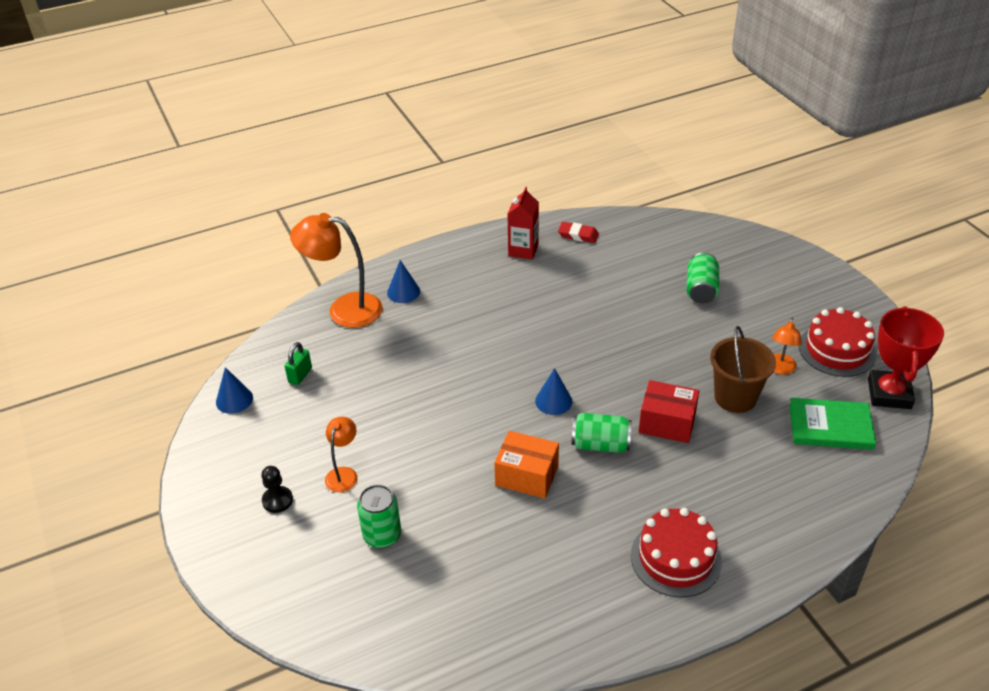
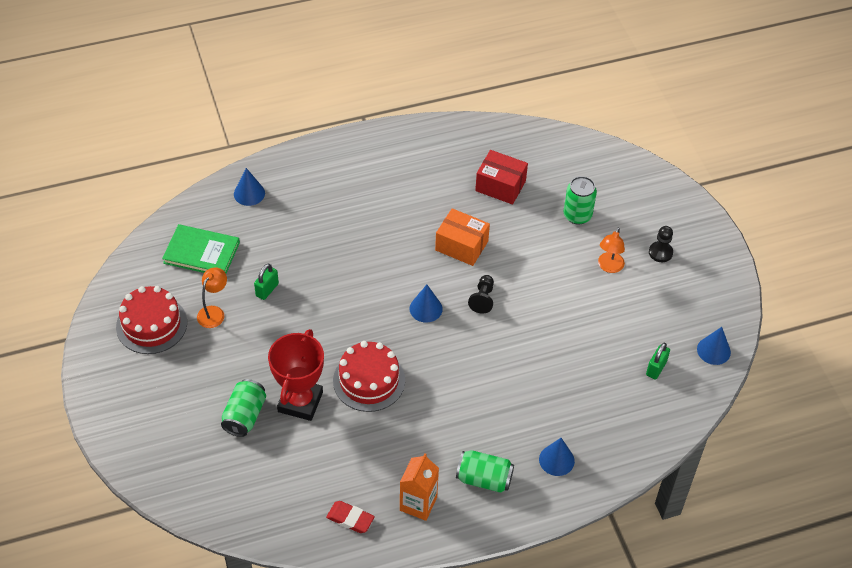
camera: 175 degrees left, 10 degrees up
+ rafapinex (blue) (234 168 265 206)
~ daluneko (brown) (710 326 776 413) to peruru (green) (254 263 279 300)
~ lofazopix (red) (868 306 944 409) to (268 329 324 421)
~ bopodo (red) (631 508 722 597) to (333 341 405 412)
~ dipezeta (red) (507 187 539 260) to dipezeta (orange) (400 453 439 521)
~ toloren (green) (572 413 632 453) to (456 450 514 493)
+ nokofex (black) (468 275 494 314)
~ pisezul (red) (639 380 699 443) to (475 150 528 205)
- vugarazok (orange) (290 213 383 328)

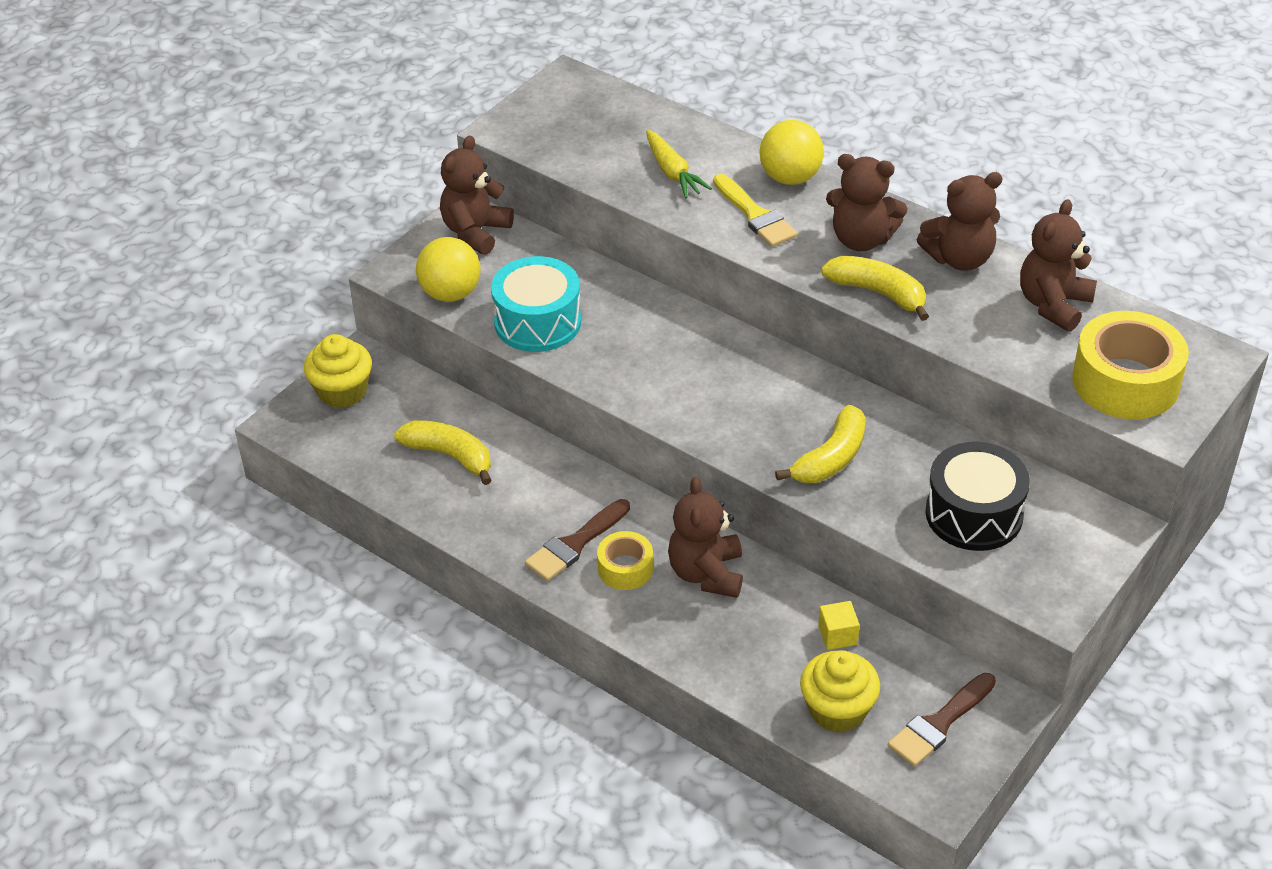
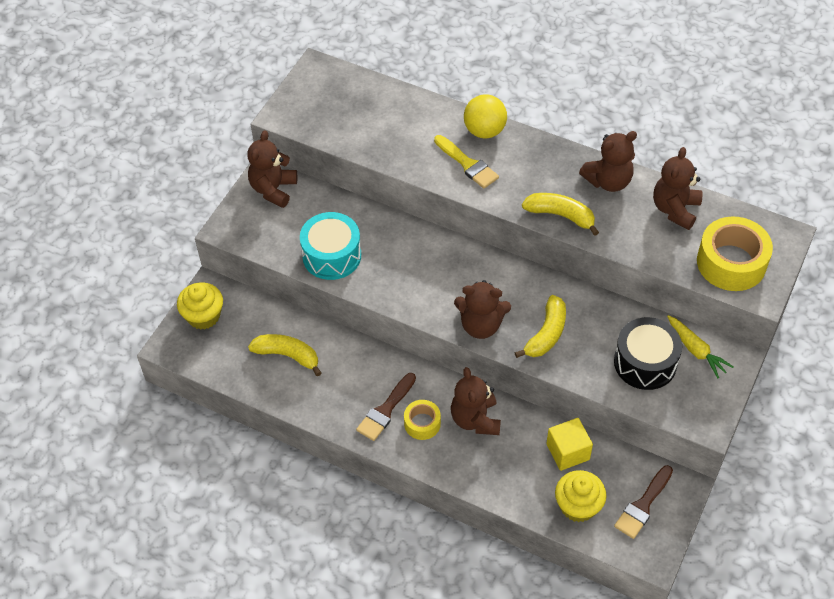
camera: 10 degrees left, 10 degrees up
~ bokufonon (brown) (826 154 908 251) to (454 280 511 339)
~ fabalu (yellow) (818 601 860 650) = (546 418 593 471) x1.60
~ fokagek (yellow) (646 130 712 198) to (667 315 733 378)
- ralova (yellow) (416 237 480 302)

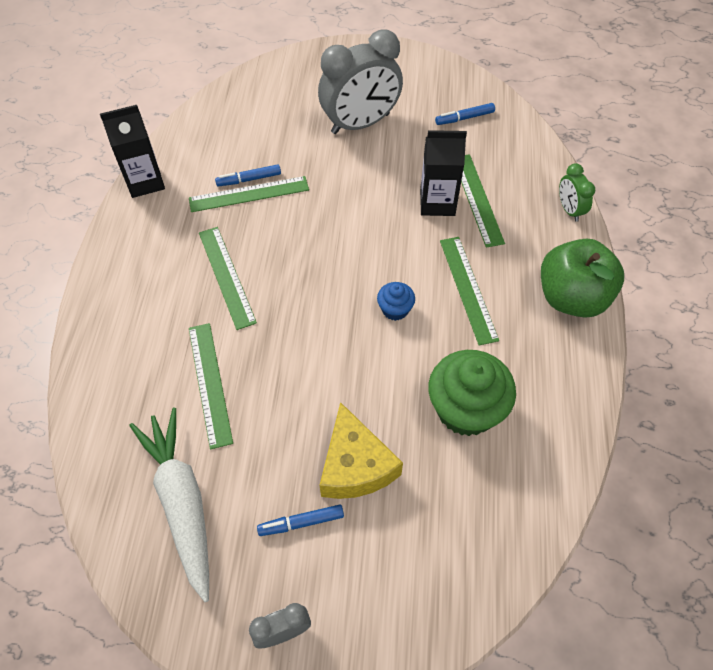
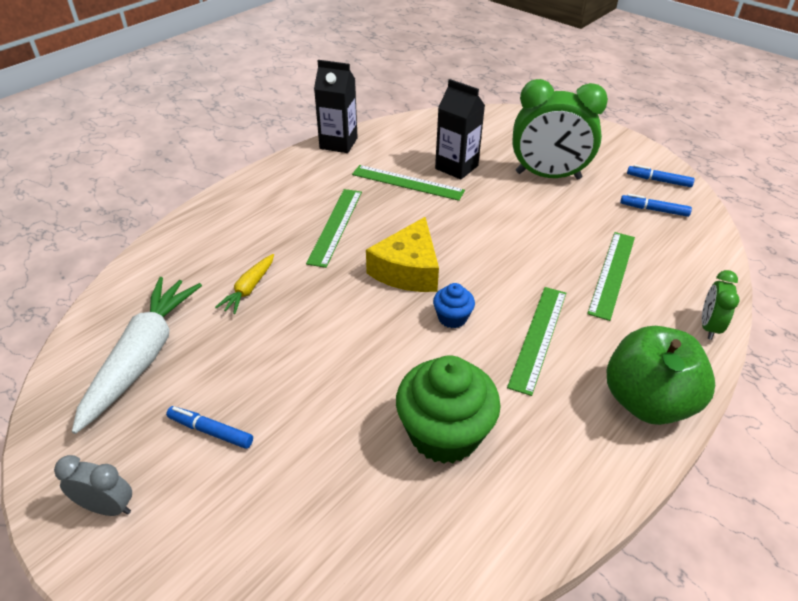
camera: 35 degrees right, 15 degrees down
~ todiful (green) (189 323 233 449) to fokagek (yellow) (215 254 274 314)
~ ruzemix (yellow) (319 402 403 499) to (366 217 439 292)
~ dipezeta (black) (420 130 467 216) to (435 79 485 179)
~ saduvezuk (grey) (318 30 403 134) to saduvezuk (green) (512 79 608 180)
~ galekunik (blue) (215 164 281 187) to (627 165 695 187)

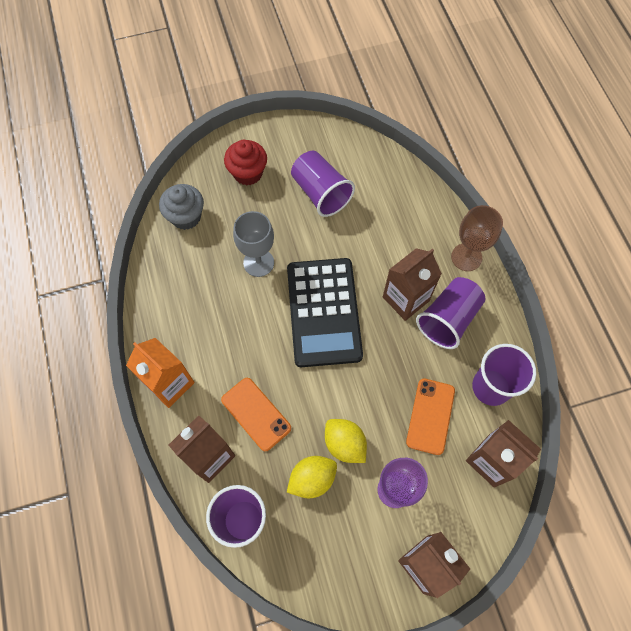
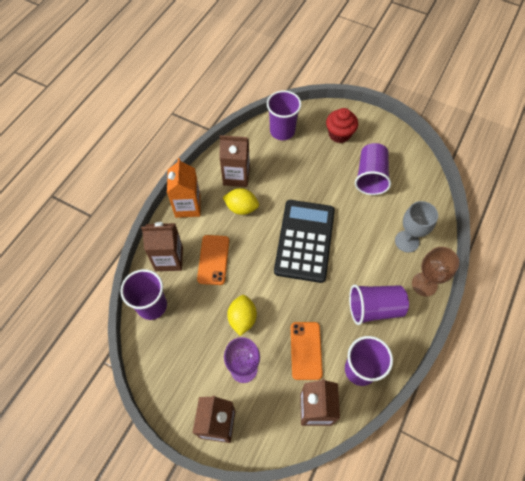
camera: 45 degrees right, 5 degrees down
~ dipezeta (brown) (383 248 442 321) to (219 135 250 187)
~ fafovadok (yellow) (287 456 337 499) to (223 188 259 215)
~ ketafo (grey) (159 184 204 230) to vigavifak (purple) (267 90 302 140)
~ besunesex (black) (287 258 363 367) = (274 200 335 283) 150 degrees clockwise
~ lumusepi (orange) (406 378 455 455) = (291 322 323 380) 60 degrees counterclockwise
~ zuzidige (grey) (233 211 274 277) to (395 201 438 253)

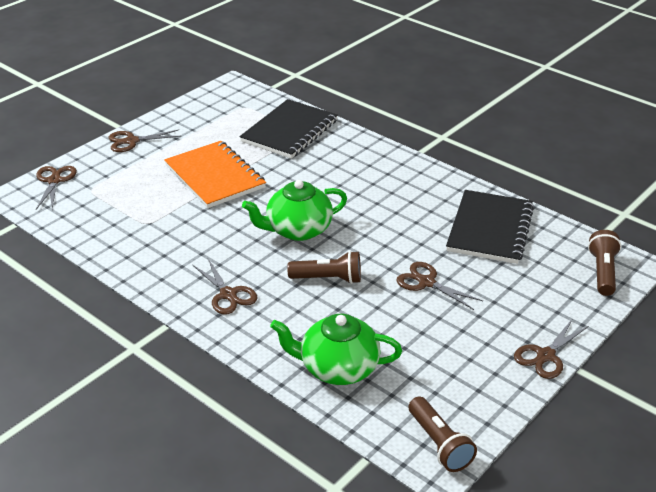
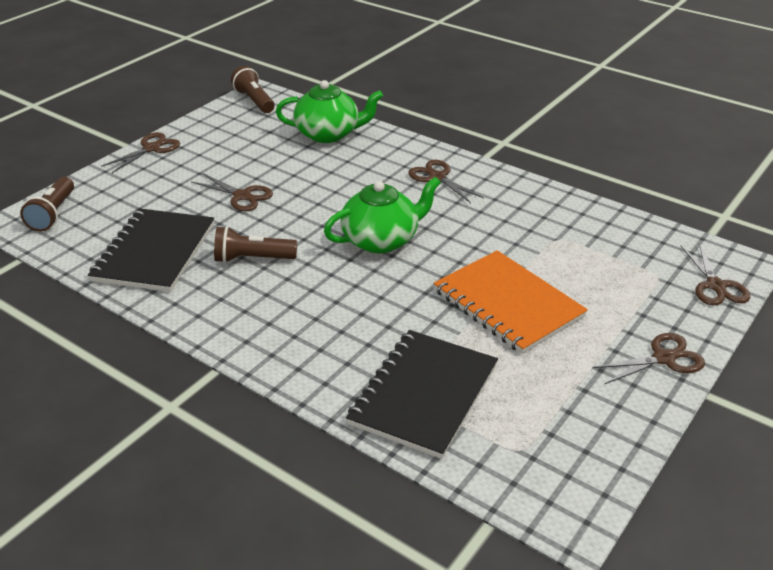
camera: 175 degrees right, 0 degrees up
~ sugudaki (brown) (287 251 361 284) to (214 226 297 263)

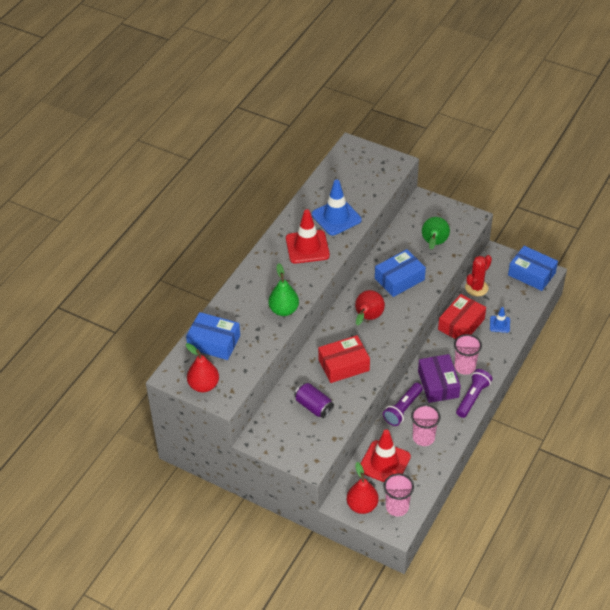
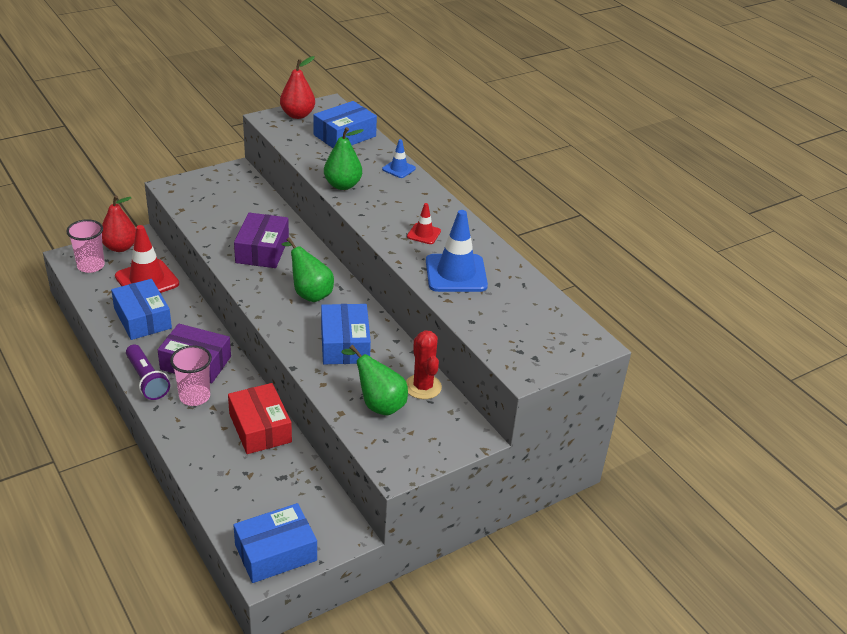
camera: 115 degrees right, 10 degrees down
~ vigavifak (pink) (411 404 441 446) to pisezul (blue) (111 279 172 340)
~ pisezul (red) (318 335 370 383) to pisezul (purple) (234 213 289 268)
~ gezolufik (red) (355 290 385 326) to gezolufik (green) (281 237 334 302)
~ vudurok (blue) (490 307 510 333) to (382 139 416 178)
~ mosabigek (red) (465 255 492 296) to (406 330 442 399)
~ vudurok (red) (286 209 330 263) = (407 203 441 244) x0.51
- toloren (purple) (294 383 334 418)
- sugudaki (purple) (383 383 423 426)

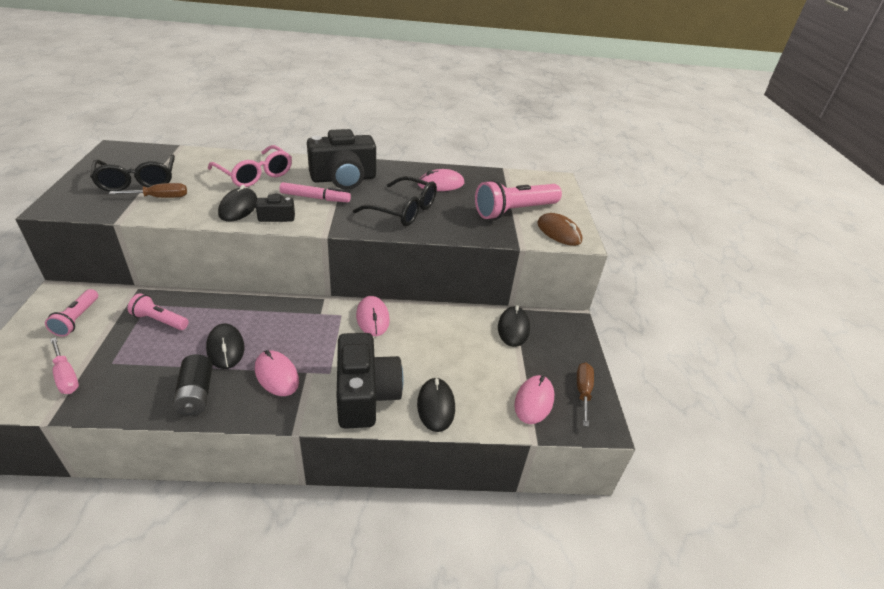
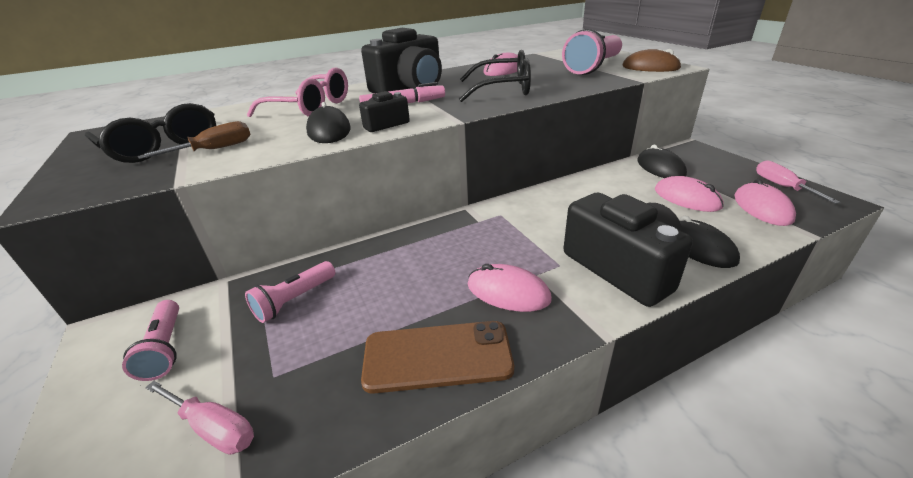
camera: 20 degrees left, 5 degrees down
~ sugudaki (pink) (127 293 189 330) = (245 261 335 323) 45 degrees counterclockwise
~ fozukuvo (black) (172 354 213 416) to lumusepi (brown) (361 321 514 394)
~ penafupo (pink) (356 296 390 336) to (655 176 724 212)
~ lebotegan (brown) (577 363 594 427) to lebotegan (pink) (756 160 841 204)
- penafupo (black) (206 324 244 369)

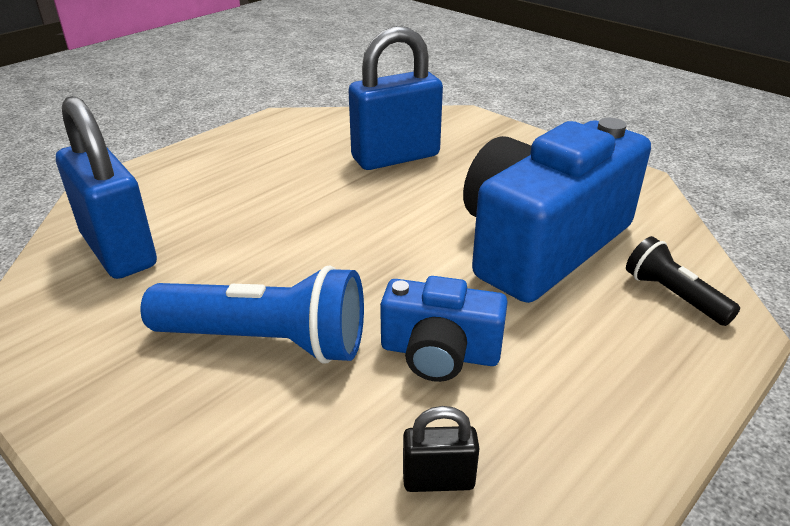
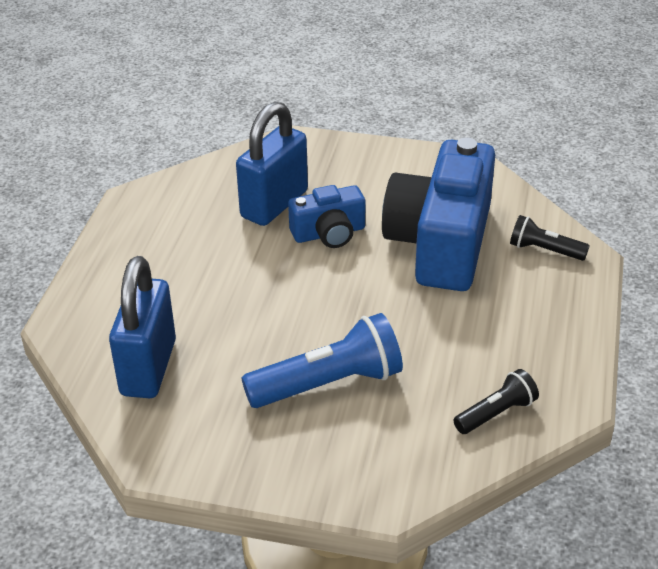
camera: 30 degrees left, 5 degrees up
~ peruru (blue) (56 96 157 279) = (109 256 176 398) 75 degrees clockwise
~ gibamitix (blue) (380 276 508 382) to (288 185 365 248)
~ peruru (black) (403 406 480 492) to sugudaki (black) (454 369 539 434)

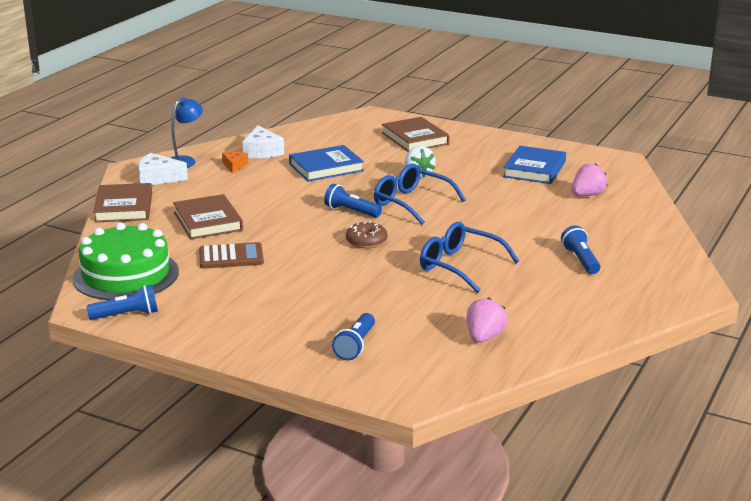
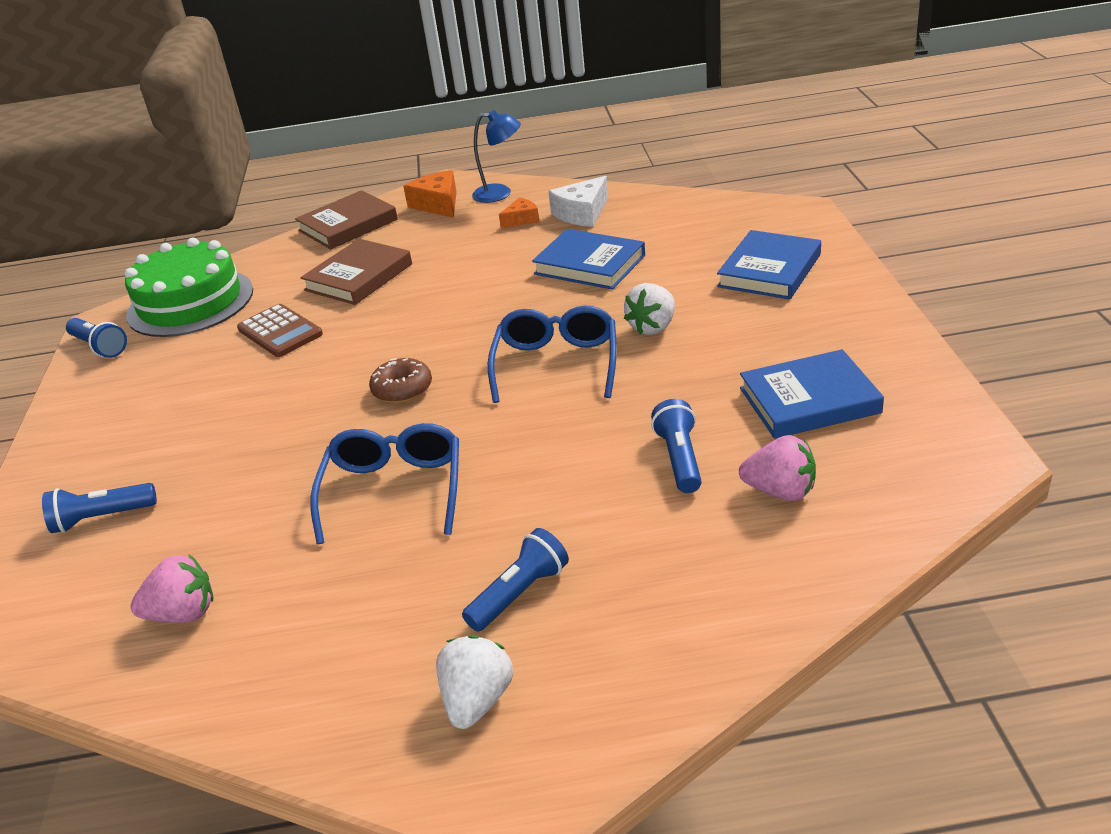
camera: 60 degrees right, 10 degrees up
~ ruzemix (white) (138 153 188 185) to ruzemix (orange) (403 170 457 218)
+ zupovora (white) (436 635 513 729)
~ sugudaki (blue) (324 184 382 218) to (651 399 702 493)
~ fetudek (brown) (382 117 449 152) to fetudek (blue) (717 230 821 300)

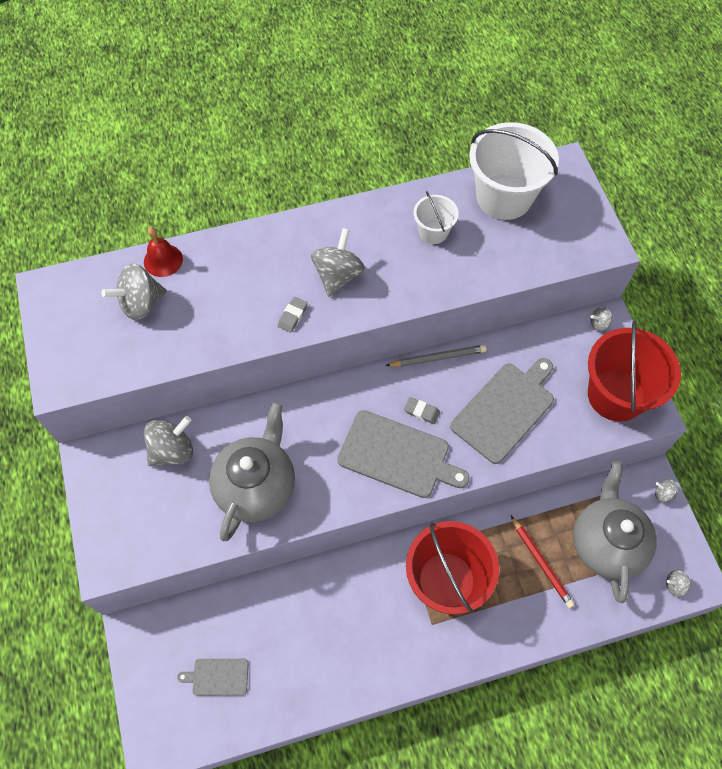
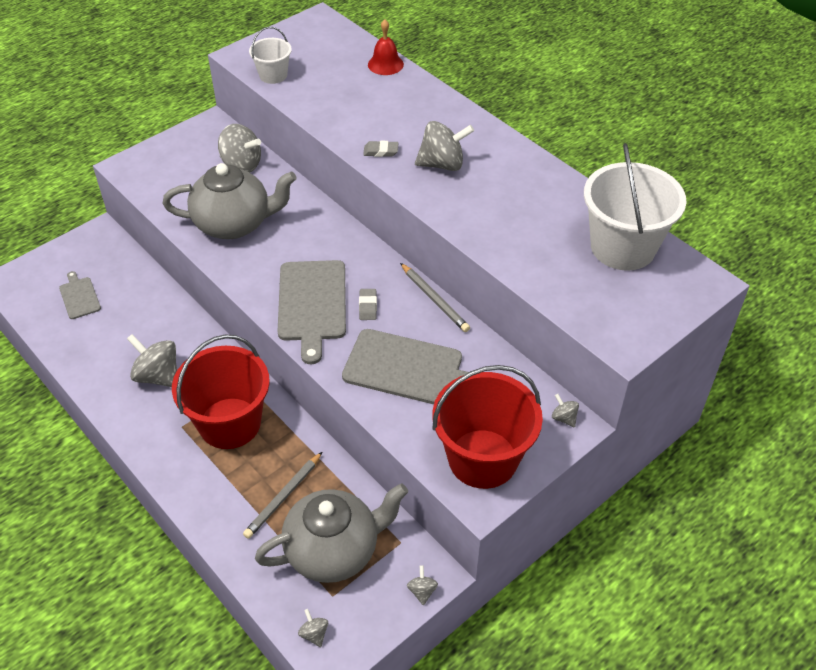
camera: 65 degrees right, 15 degrees down
~ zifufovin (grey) (101 263 167 320) to (127 334 177 387)
~ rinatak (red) (511 516 575 608) to rinatak (grey) (243 452 322 539)
~ daluneko (white) (414 191 459 244) to (249 27 292 84)

